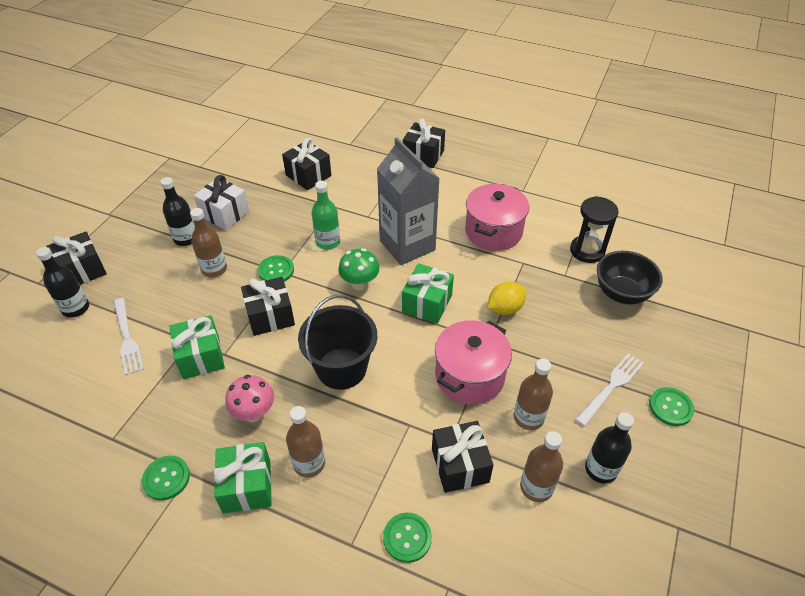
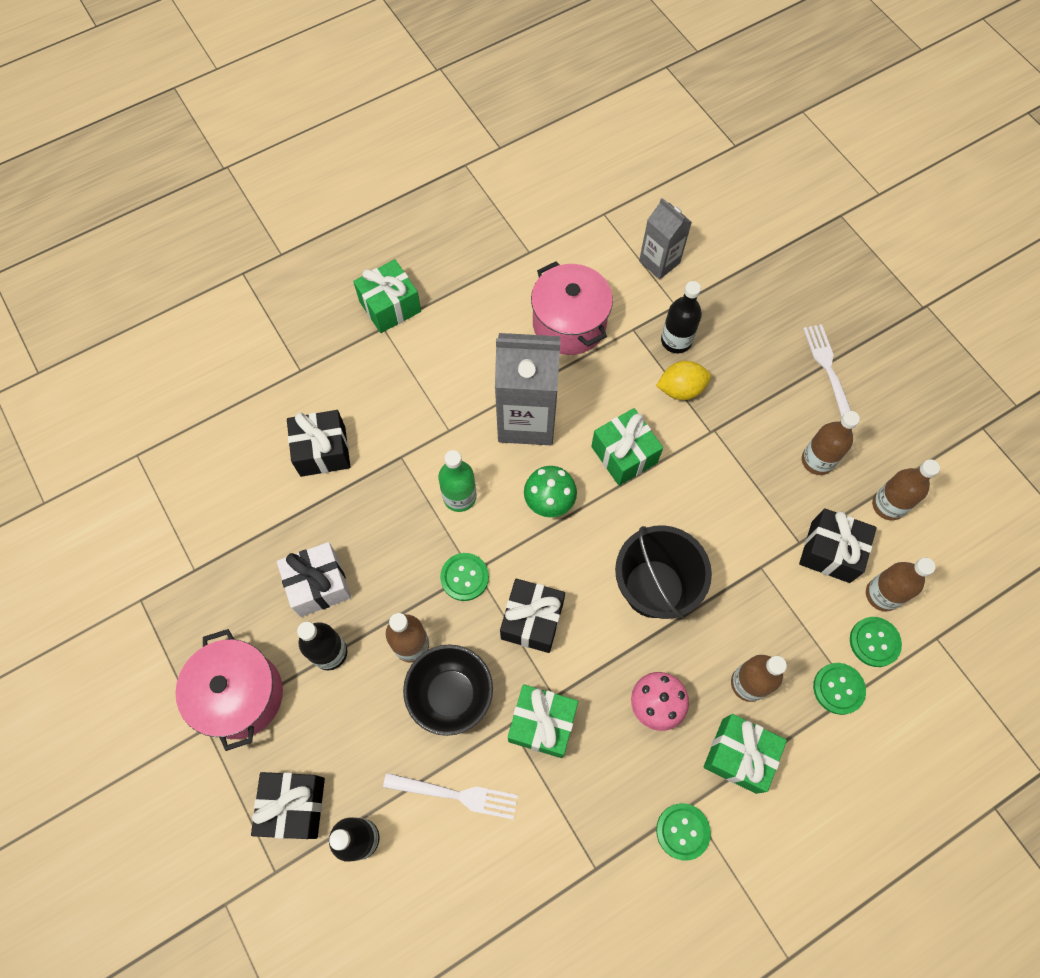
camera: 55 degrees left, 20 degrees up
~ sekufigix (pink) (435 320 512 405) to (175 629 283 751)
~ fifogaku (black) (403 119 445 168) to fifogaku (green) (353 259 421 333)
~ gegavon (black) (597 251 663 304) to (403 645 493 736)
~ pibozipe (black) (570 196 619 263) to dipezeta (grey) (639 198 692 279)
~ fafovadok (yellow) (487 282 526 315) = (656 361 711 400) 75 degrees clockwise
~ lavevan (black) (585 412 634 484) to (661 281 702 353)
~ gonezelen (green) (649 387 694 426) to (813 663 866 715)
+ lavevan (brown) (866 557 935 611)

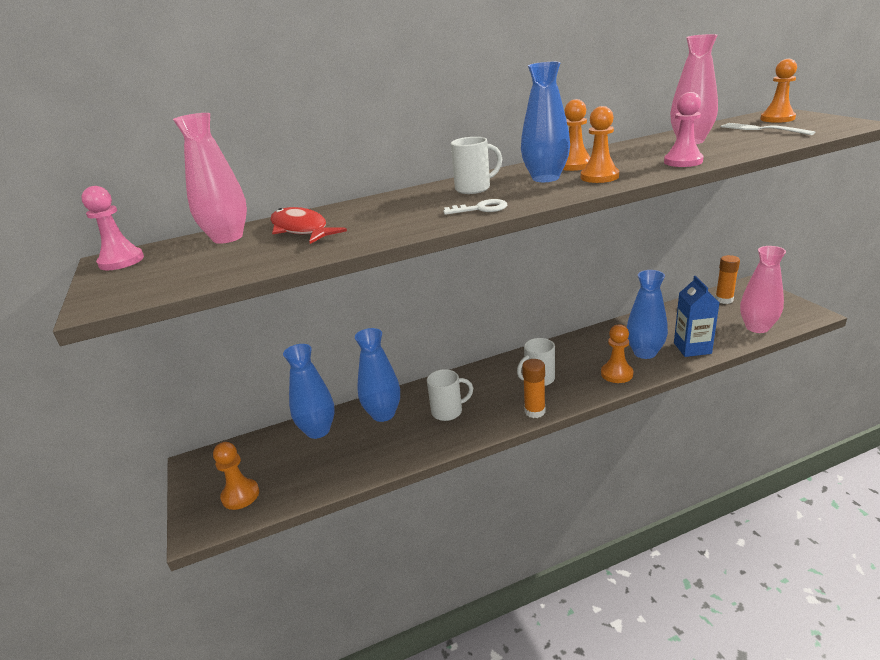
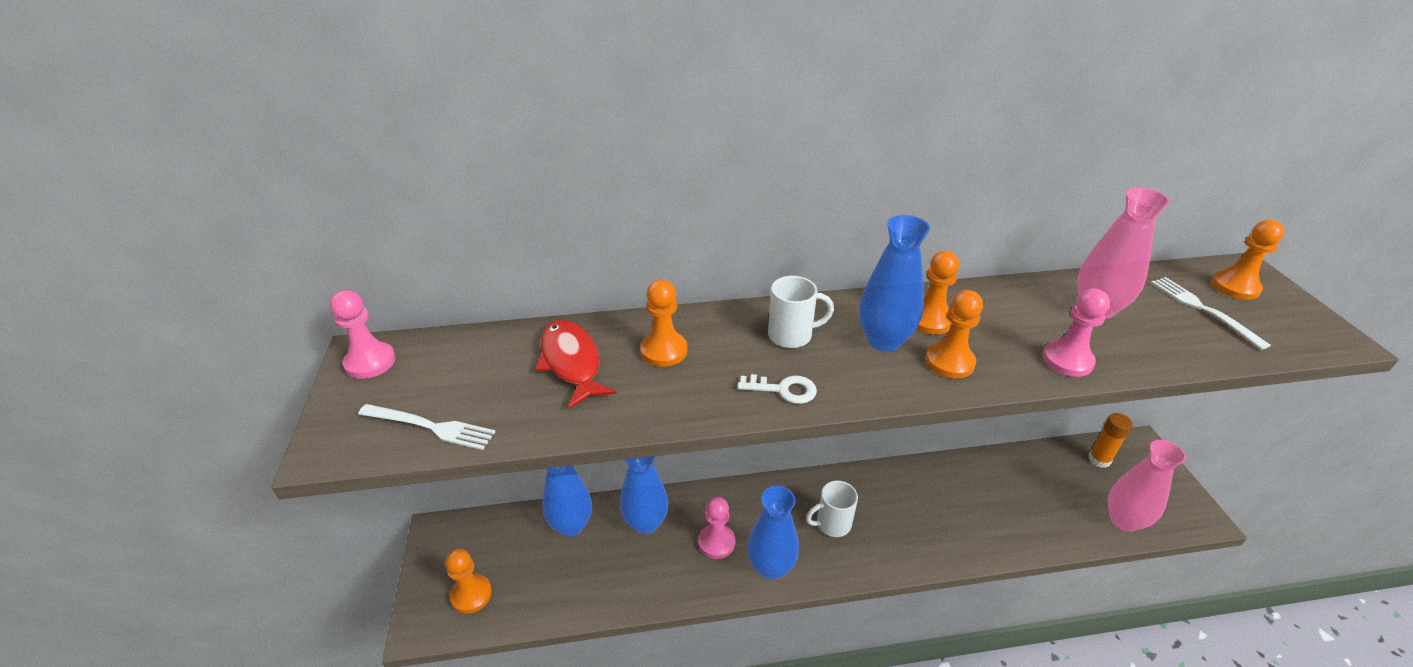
camera: 10 degrees right, 10 degrees up
+ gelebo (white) (358 404 495 450)
~ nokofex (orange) (601 324 633 383) to (641 279 687 367)
~ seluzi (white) (427 369 473 421) to nokofex (pink) (698 497 735 559)
~ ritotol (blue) (627 270 668 359) to (747 486 799 580)
- ritotol (pink) (173 113 247 244)
- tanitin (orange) (522 359 545 418)
- dipezeta (blue) (674 276 720 357)

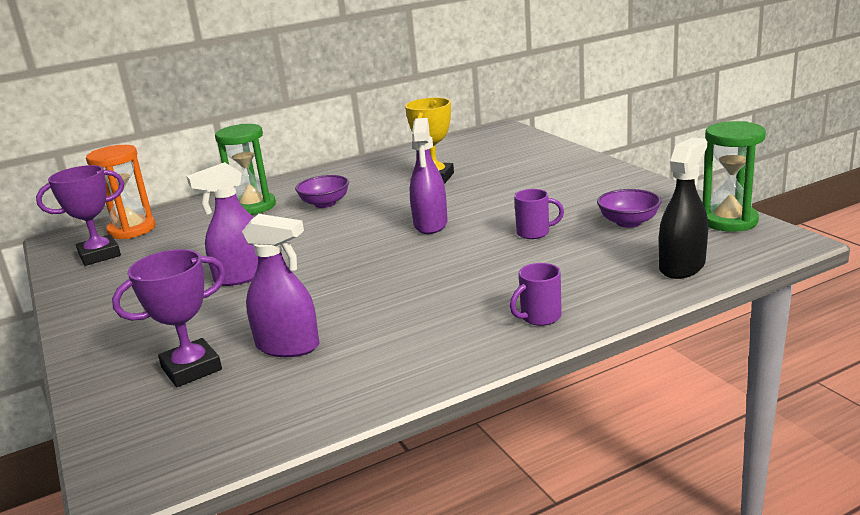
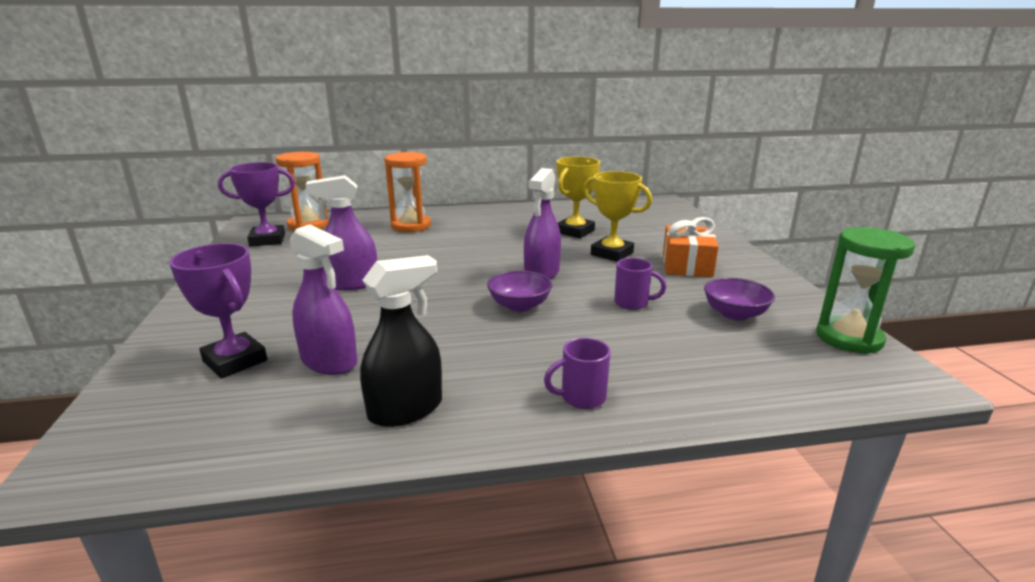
camera: 15 degrees right, 0 degrees up
~ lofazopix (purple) (112 249 226 387) = (169 243 267 379) 60 degrees clockwise
~ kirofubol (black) (659 137 708 279) to (360 255 442 427)
~ pibozipe (green) (215 124 276 215) to pibozipe (orange) (384 152 431 232)
~ gegavon (purple) (295 175 349 208) to (487 270 552 312)
+ lofazopix (yellow) (583 171 652 262)
+ fifogaku (orange) (663 217 719 277)

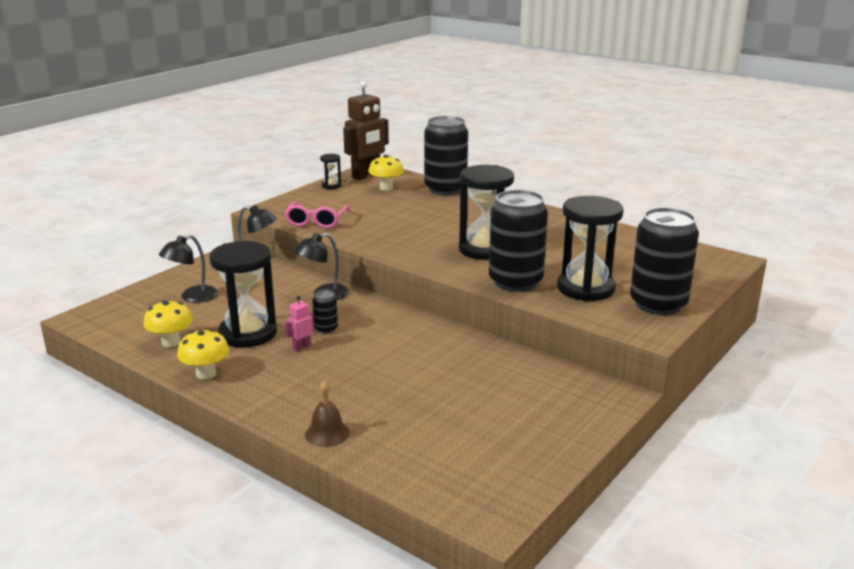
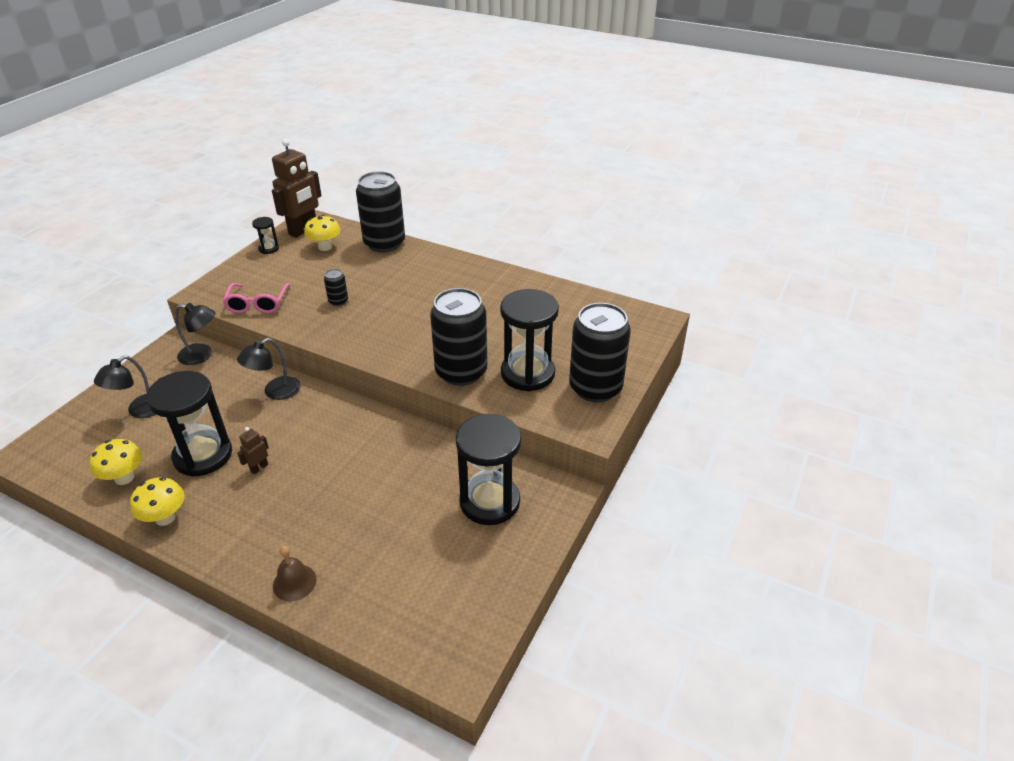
camera: 10 degrees left, 15 degrees up
~ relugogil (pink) (284 295 314 352) to relugogil (brown) (237 427 269 475)
~ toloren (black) (312 290 338 334) to (324 269 348 306)
~ pibozipe (black) (459 165 514 260) to (456 414 521 525)

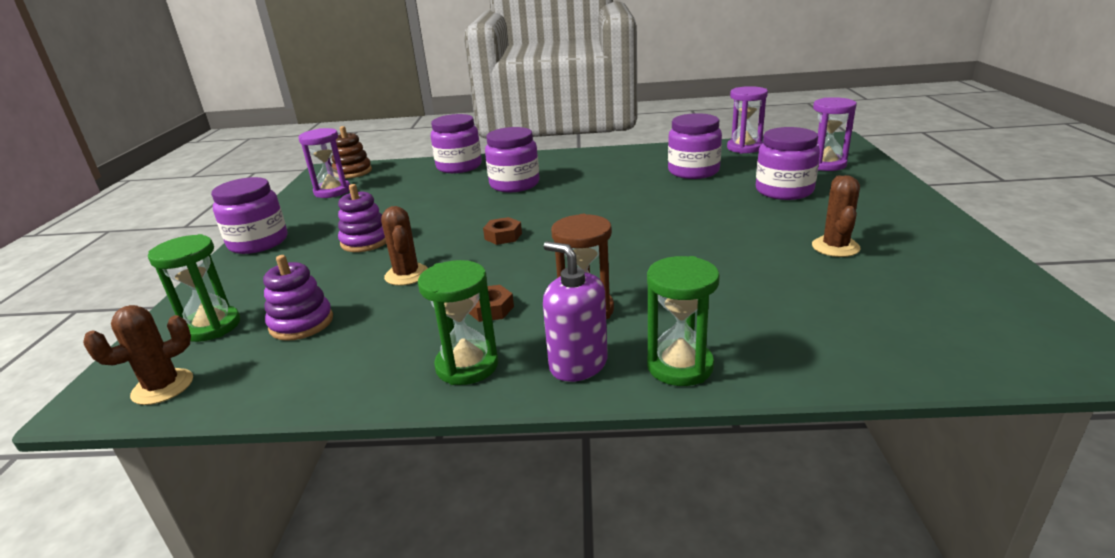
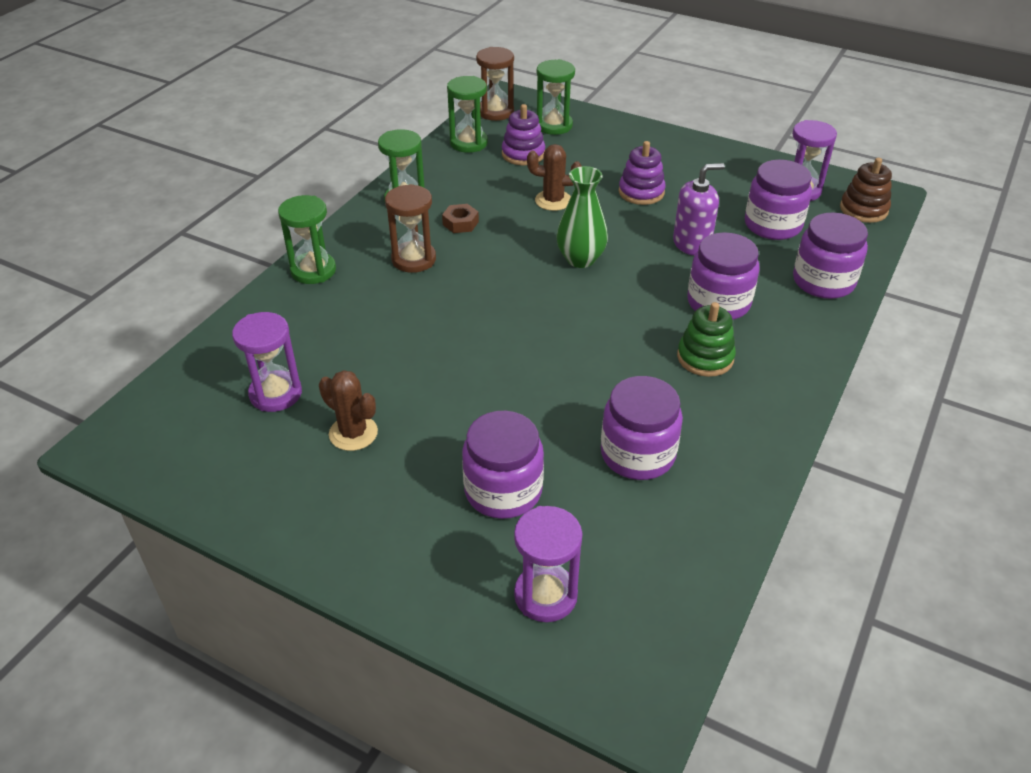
camera: 115 degrees right, 15 degrees up
~ pibozipe (purple) (727 86 768 154) to (232 312 302 412)
+ pibozipe (green) (447 76 488 153)
~ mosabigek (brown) (83 305 193 405) to pibozipe (brown) (476 47 514 121)
~ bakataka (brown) (483 217 522 245) to ritotol (green) (557 166 608 268)
~ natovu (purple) (543 241 608 382) to (673 163 725 256)
+ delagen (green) (677 302 736 377)
~ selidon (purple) (211 177 288 254) to (745 160 812 240)

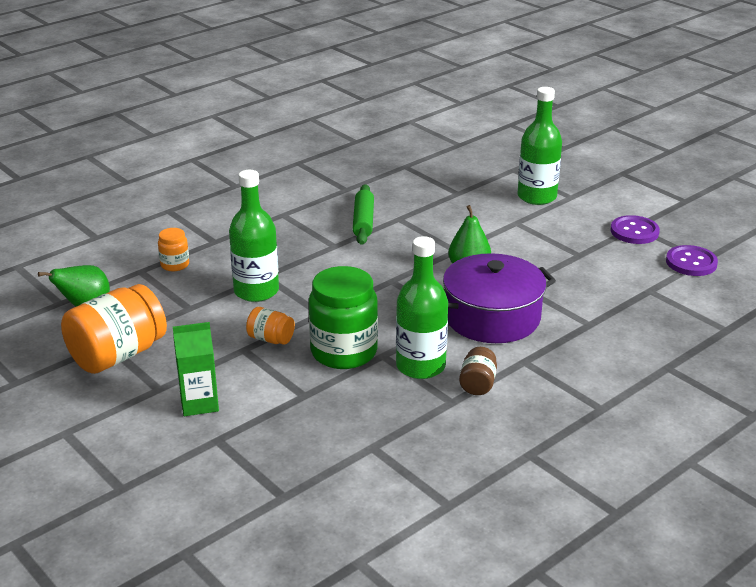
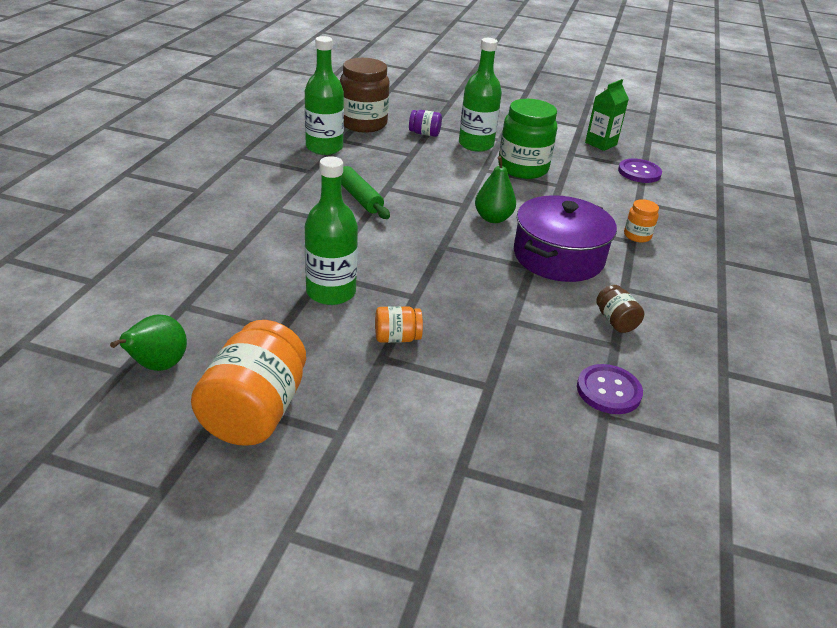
camera: 35 degrees left, 5 degrees up
~ lavevan (green) (396 236 448 379) to (305 36 344 155)
+ selidon (brown) (340 58 390 133)
+ selidon (purple) (409 110 442 137)
~ selidon (green) (309 266 378 369) to (498 99 557 179)
~ gonezelen (purple) (611 215 660 244) to (577 364 643 414)
~ dipezeta (green) (173 322 219 416) to (585 79 629 151)
~ selidon (orange) (158 228 189 271) to (624 199 659 243)

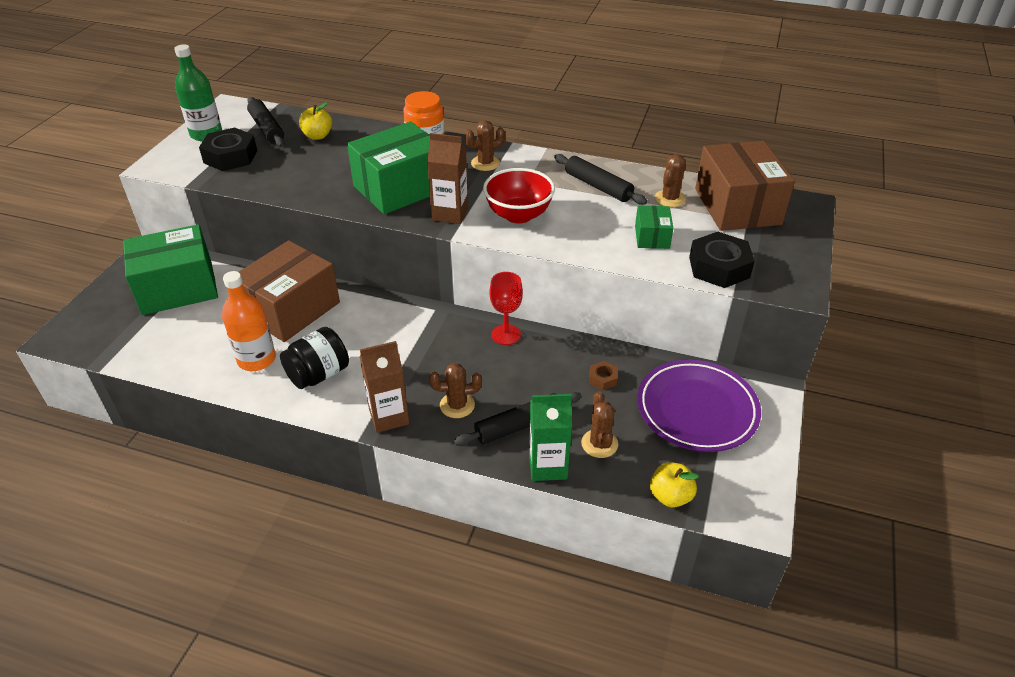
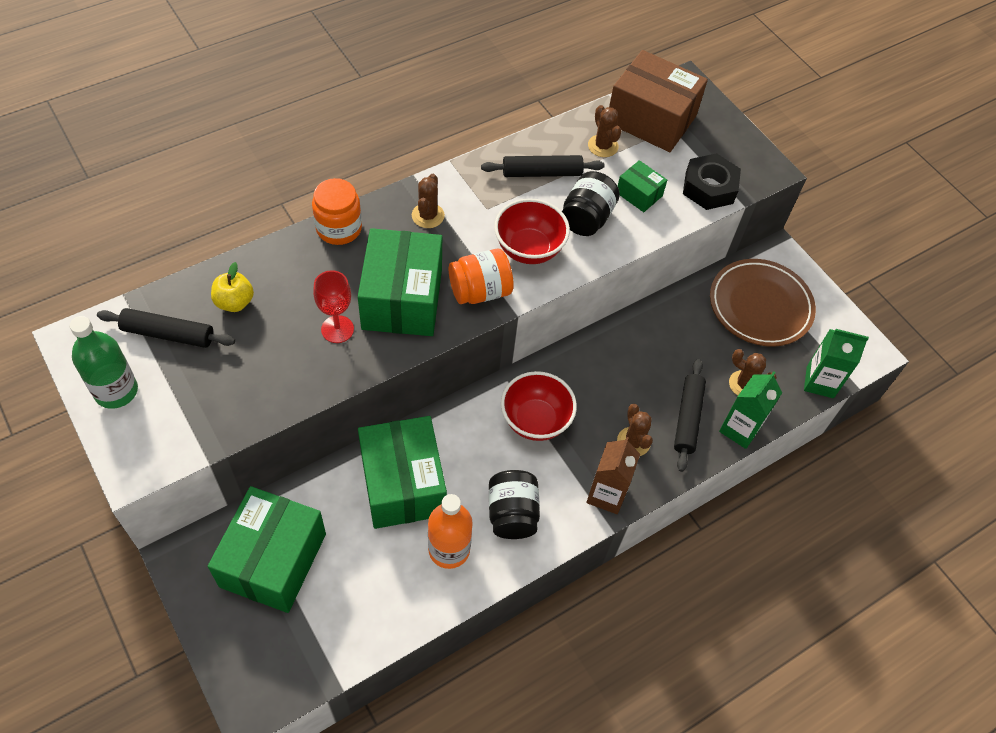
camera: 55 degrees left, 15 degrees up
~ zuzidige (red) (490 272 523 345) to (313 270 354 343)
~ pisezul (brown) (239 240 340 342) to pisezul (green) (358 416 447 529)
~ dipezeta (brown) (427 133 468 224) to selidon (orange) (449 249 514 304)
+ gegavon (red) (501 371 577 441)
+ selidon (black) (562 171 620 236)
~ mosabigek (brown) (429 363 482 418) = (617 404 653 456) 45 degrees counterclockwise
~ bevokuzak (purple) (637 359 761 452) to bevokuzak (brown) (710 259 816 347)
~ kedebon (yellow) (650 462 699 508) to dipezeta (green) (804 329 869 398)
- bakataka (black) (199 128 257 171)
- bakataka (brown) (589 361 618 390)

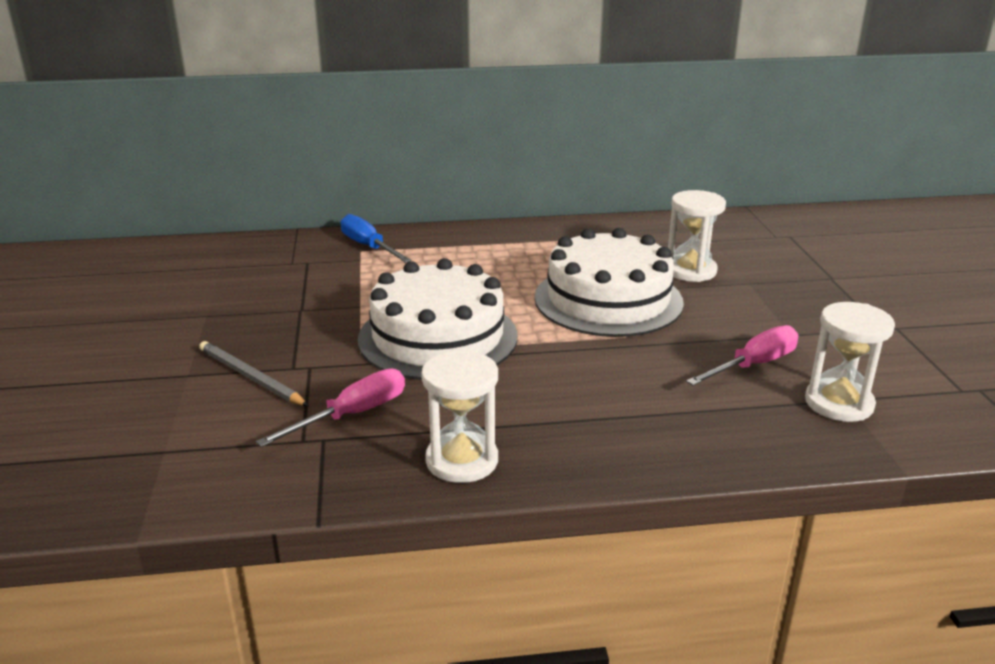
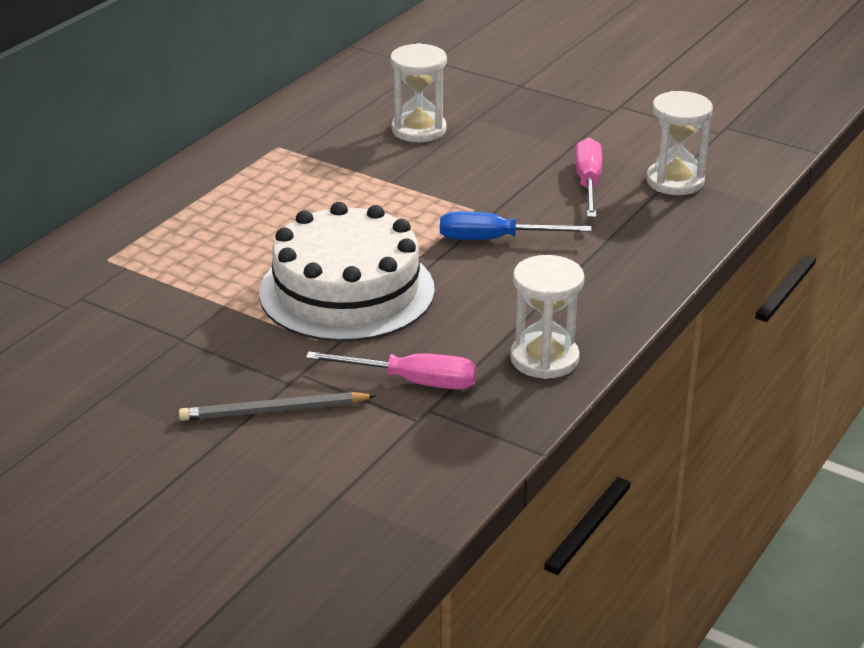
camera: 50 degrees left, 5 degrees up
~ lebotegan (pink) (256 368 405 447) = (306 352 476 390) 105 degrees clockwise
~ lebotegan (blue) (340 214 412 263) to (440 211 592 240)
- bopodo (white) (534 228 684 337)

